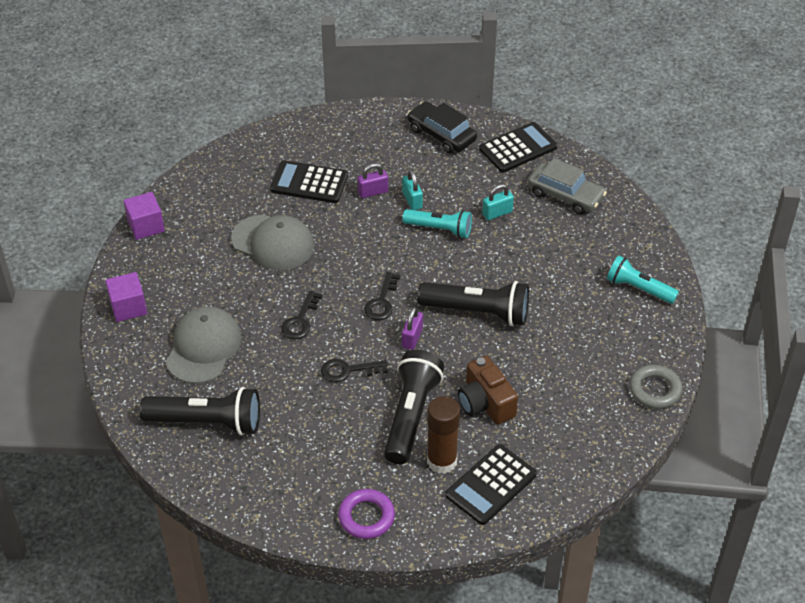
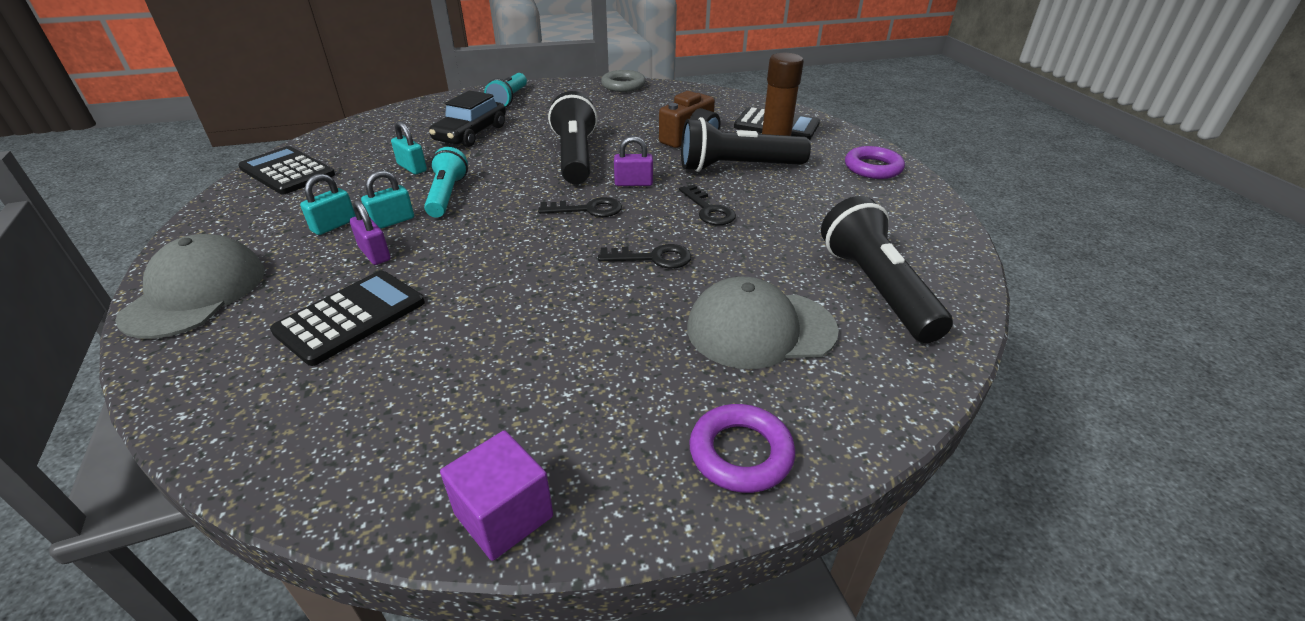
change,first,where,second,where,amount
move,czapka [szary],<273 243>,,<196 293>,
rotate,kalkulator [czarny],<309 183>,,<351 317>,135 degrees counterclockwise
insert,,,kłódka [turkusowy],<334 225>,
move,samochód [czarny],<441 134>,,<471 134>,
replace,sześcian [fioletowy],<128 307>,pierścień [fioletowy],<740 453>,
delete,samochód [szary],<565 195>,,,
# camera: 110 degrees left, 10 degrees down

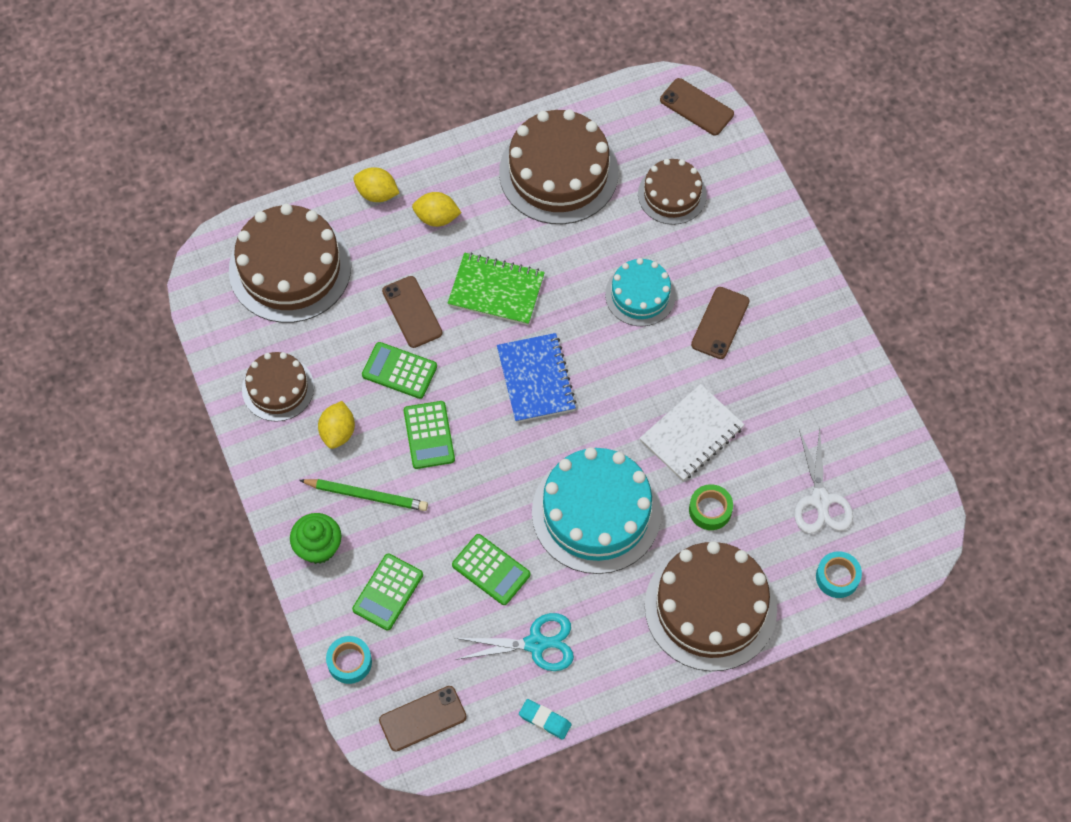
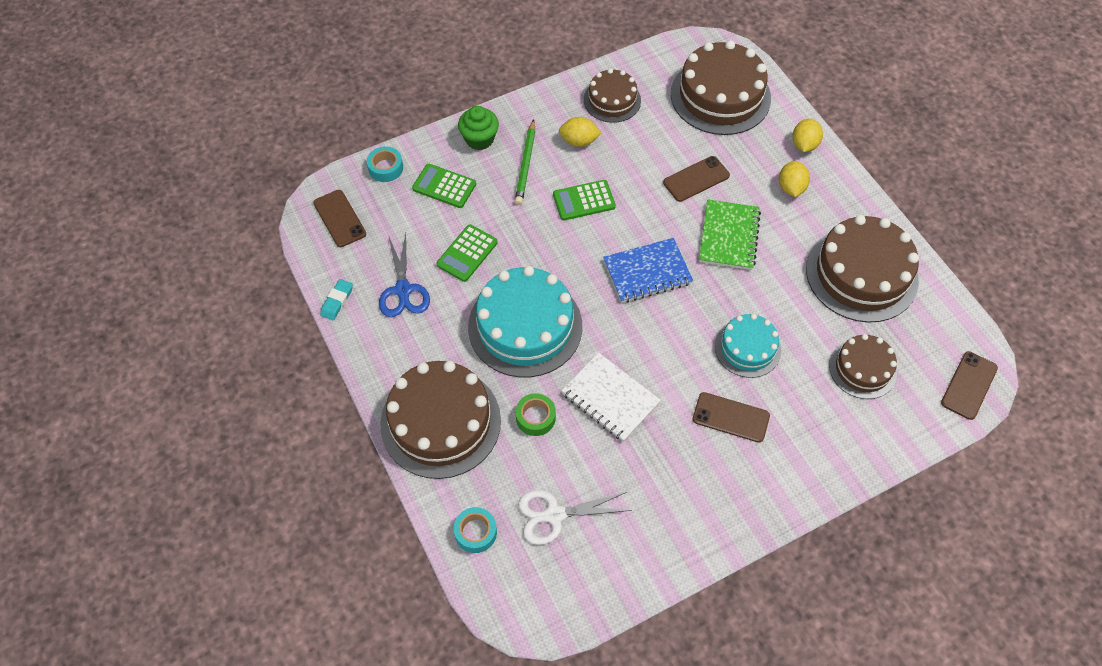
change,first,where,second,where,amount
recolor,nożyczki [turkusowy],<535 644>,nożyczki [niebieski],<403 290>,
delete,kalkulator [zielony],<399 371>,,,
# camera: 85 degrees right, 5 degrees down

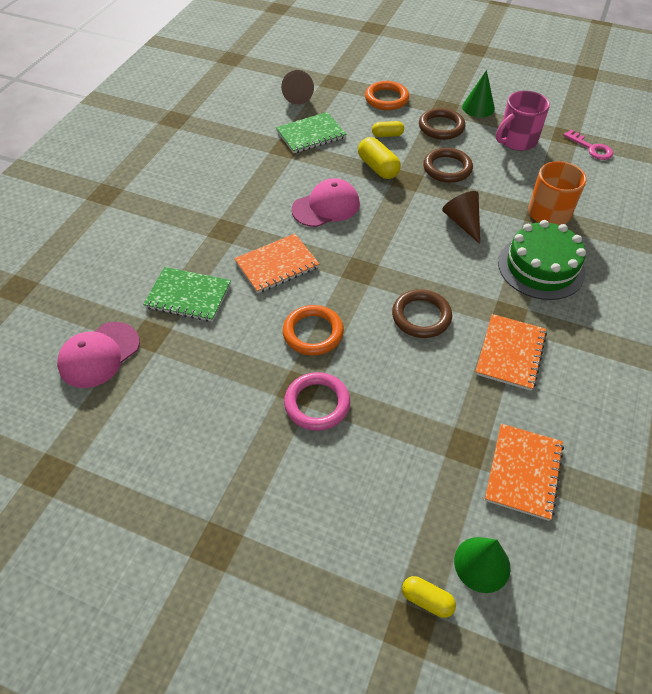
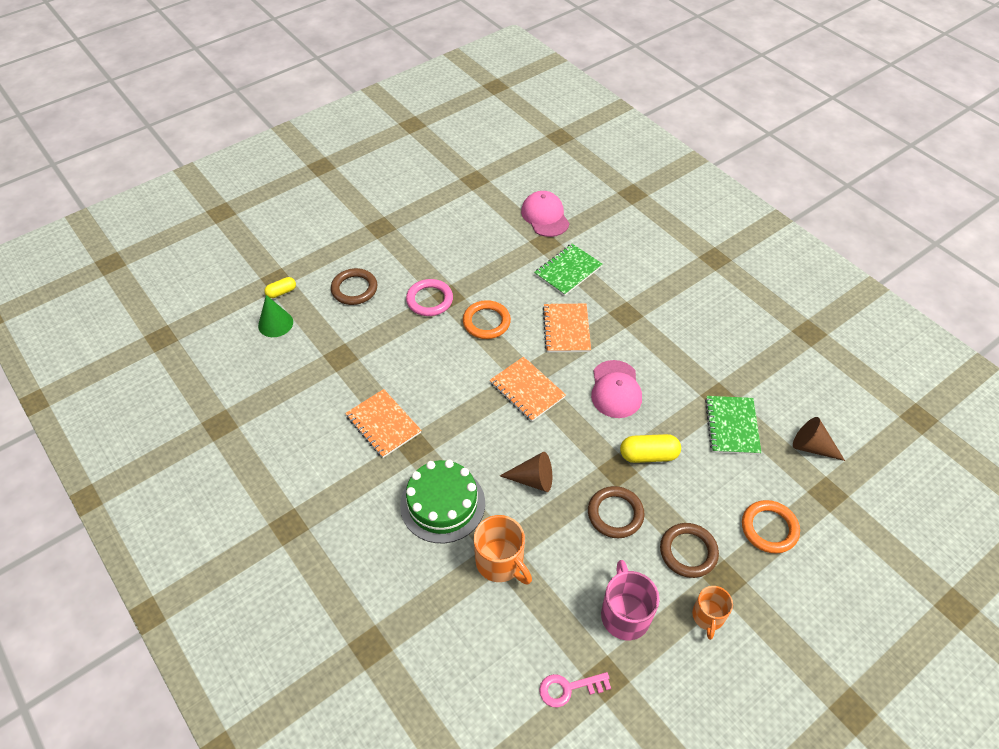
change,first,where,second,where,amount
move,pierścień [brązowy],<421 316>,,<354 289>,
move,zeszyt [pomarańczowy],<523 472>,,<527 390>,
replace,stożek [zielony],<478 107>,kubek [pomarańczowy],<708 616>,
delete,kapsułka [żółty],<387 135>,,,
# camera: 120 degrees right, 0 degrees up

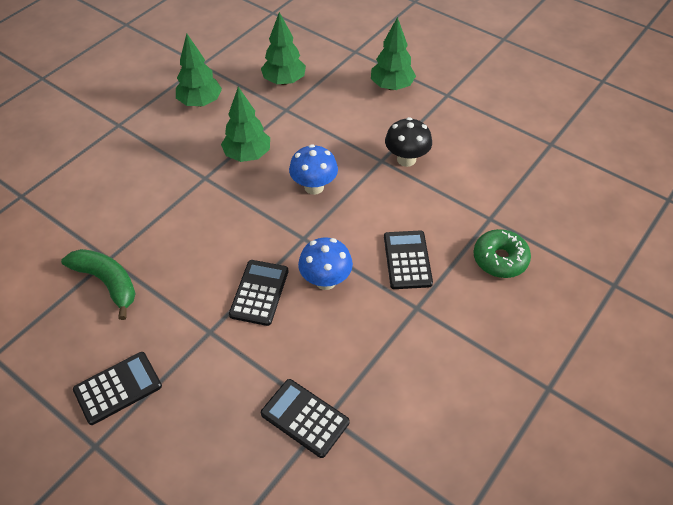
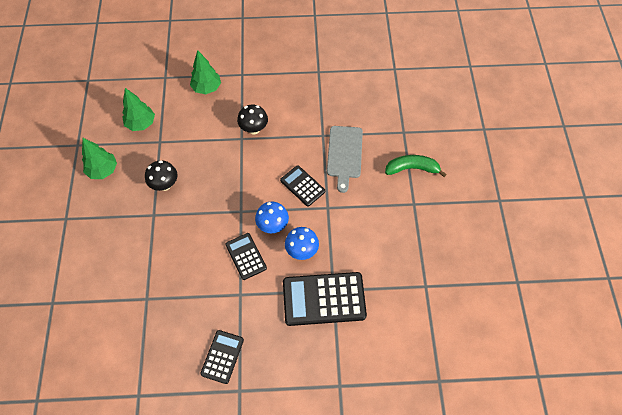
change,first,where,second,where,amount
replace,drzewko [zielony],<247 155>,grzyb [czarny],<165 185>,
resize,kalkulator [czarny],<305 418>,,<324 299>,x1.76
move,grzyb [niebieski],<314 187>,,<302 251>,
replace,donut [zielony],<500 259>,deska do krojenia [szary],<344 154>,
move,banan [zielony],<107 282>,,<412 168>,
# camera: 40 degrees left, 10 degrees up

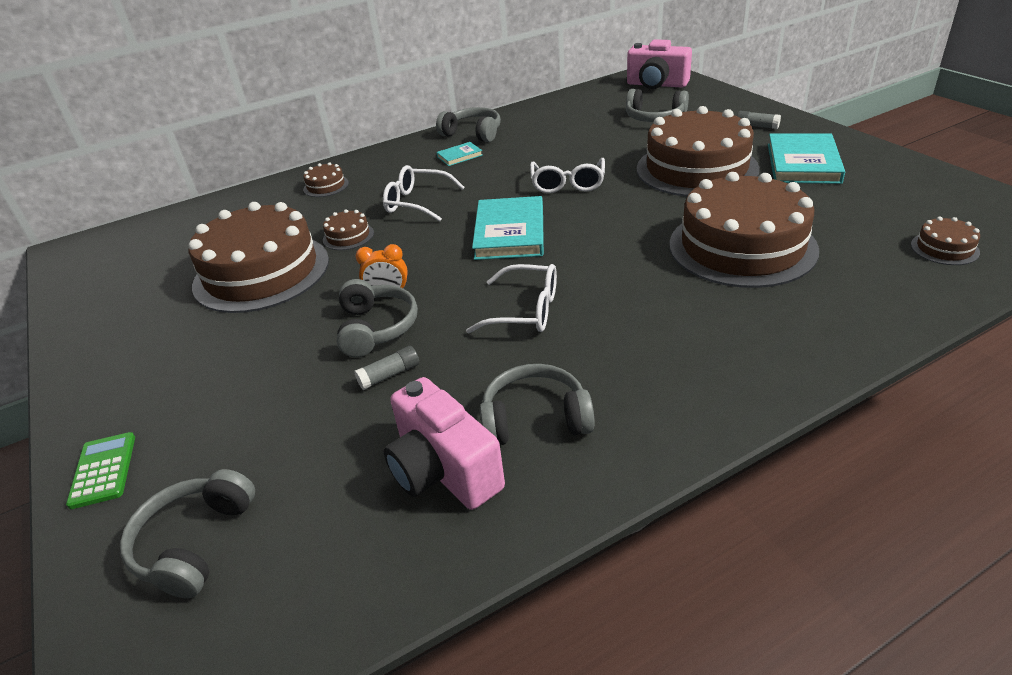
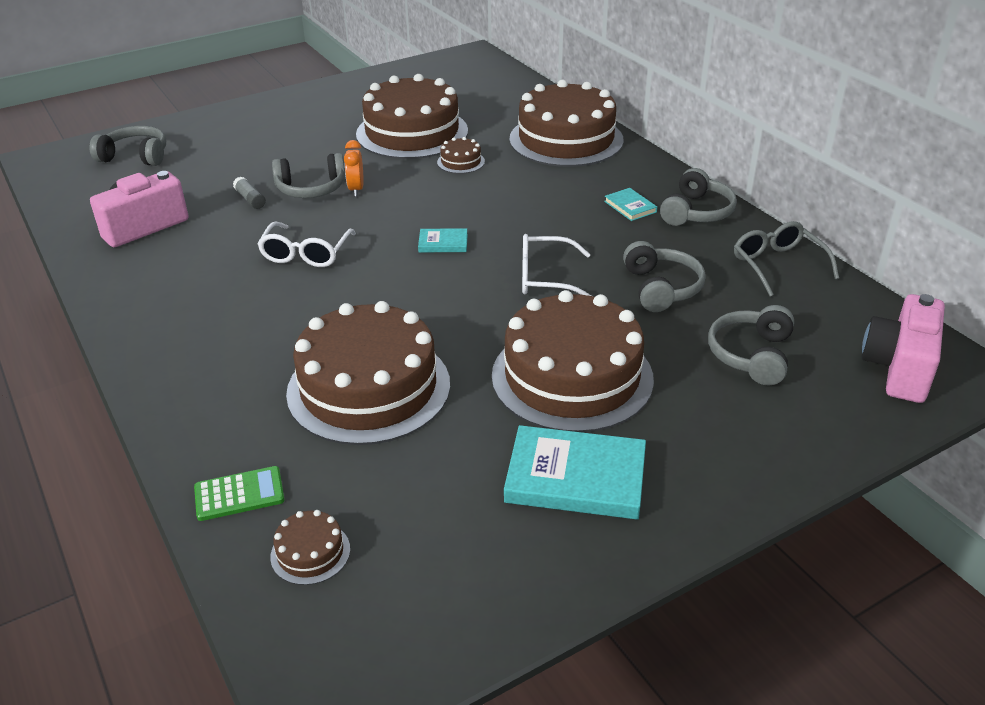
change,first,where,second,where,amount
move,kalkulator [zielony],<103 470>,,<239 494>,
resize,książka [turkusowy],<510 232>,,<443 243>,x0.49
resize,tort [brązowy],<326 186>,,<566 139>,x2.47
move,słuchawki [szary],<535 419>,,<661 288>,
insert,,,okulary [szary],<778 265>,
delete,okulary [biały],<417 202>,,,
delete,klej w sztyfcie [szary],<757 126>,,,
# camera: 85 degrees right, 0 degrees up

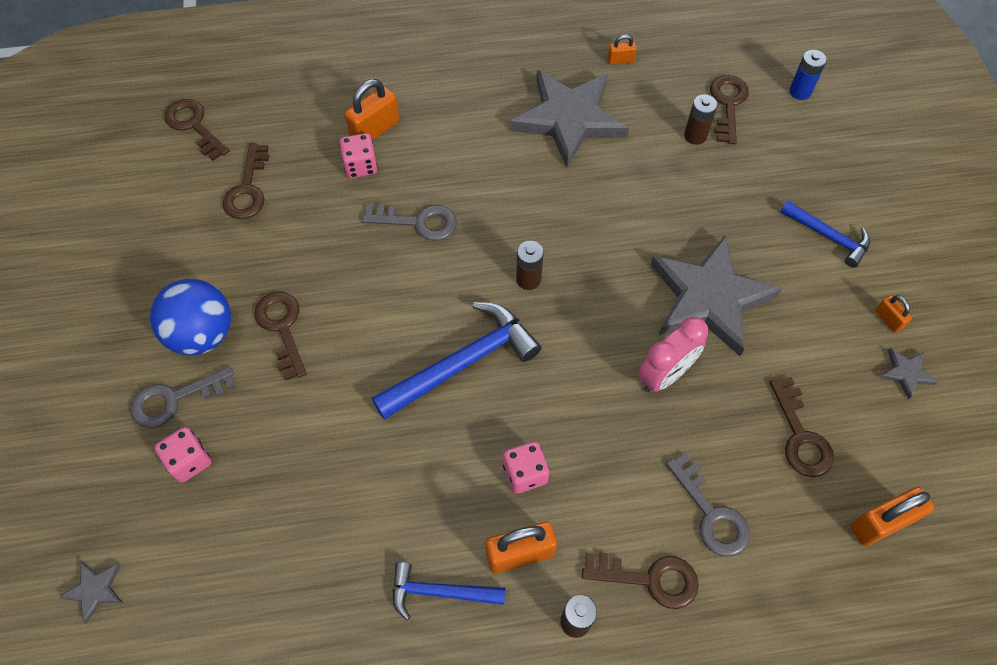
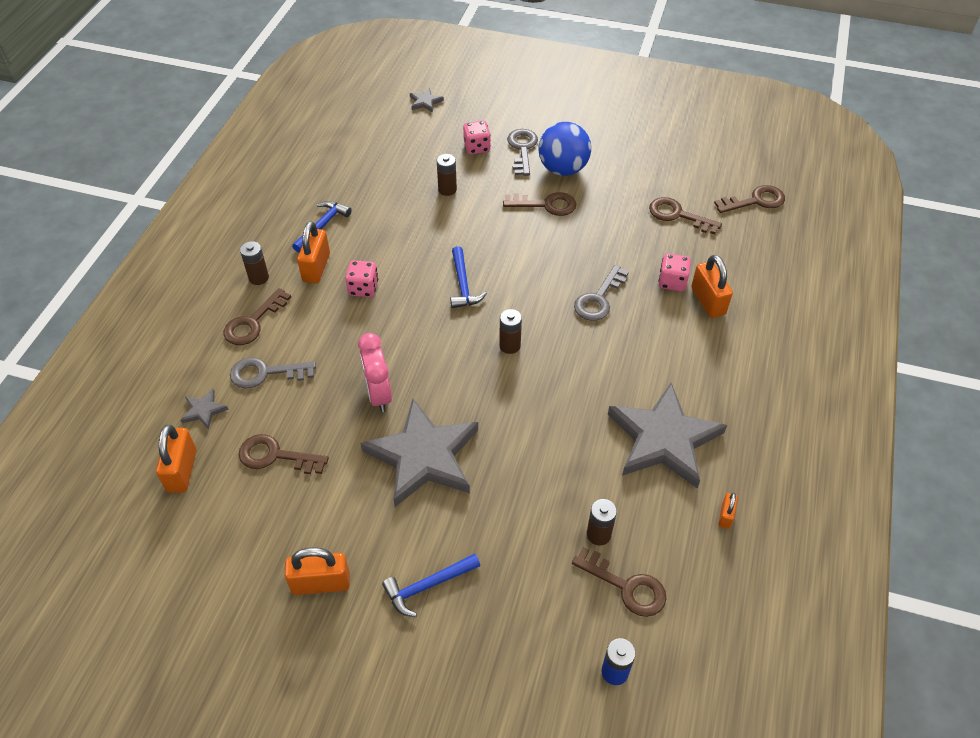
change,first,where,second,where,amount
move,gwiazda [szary],<906 373>,,<204 410>,
resize,kłódka [pomarańczowy],<888 319>,,<321 583>,x1.88
insert,,,bateria [brązowy],<447 189>,
resize,młotek [niebieski],<463 363>,,<463 284>,x0.59
# camera: 115 degrees right, 10 degrees down

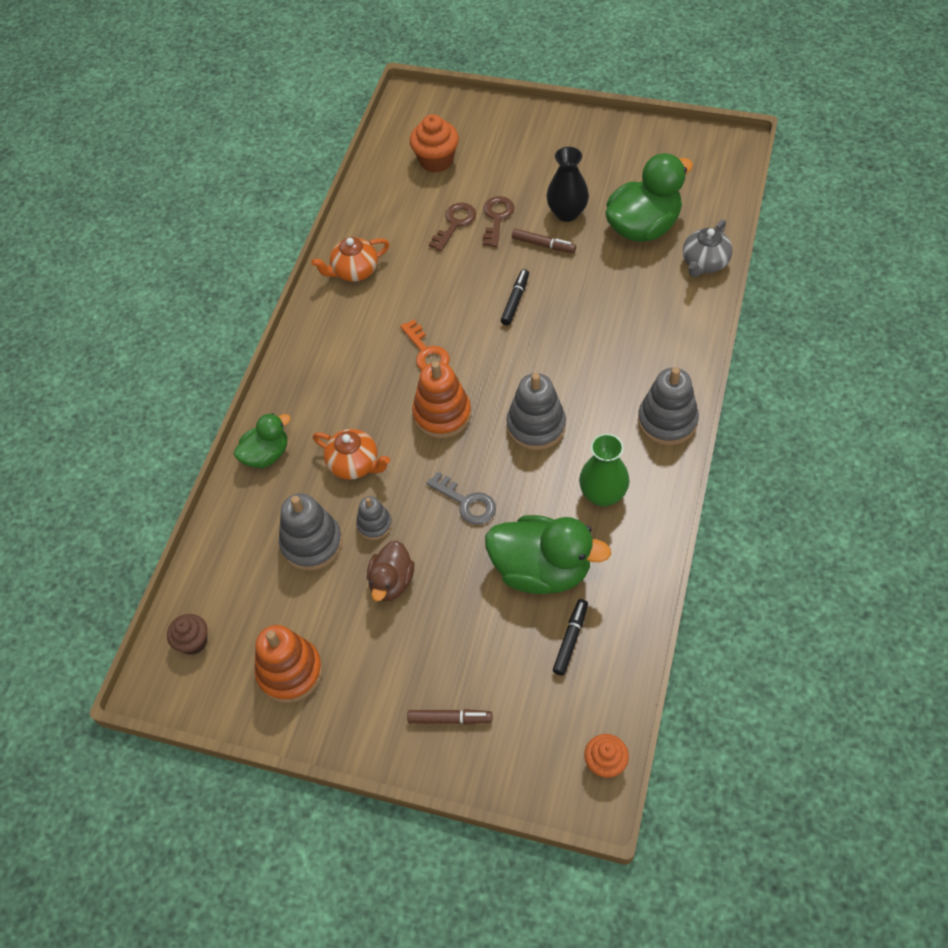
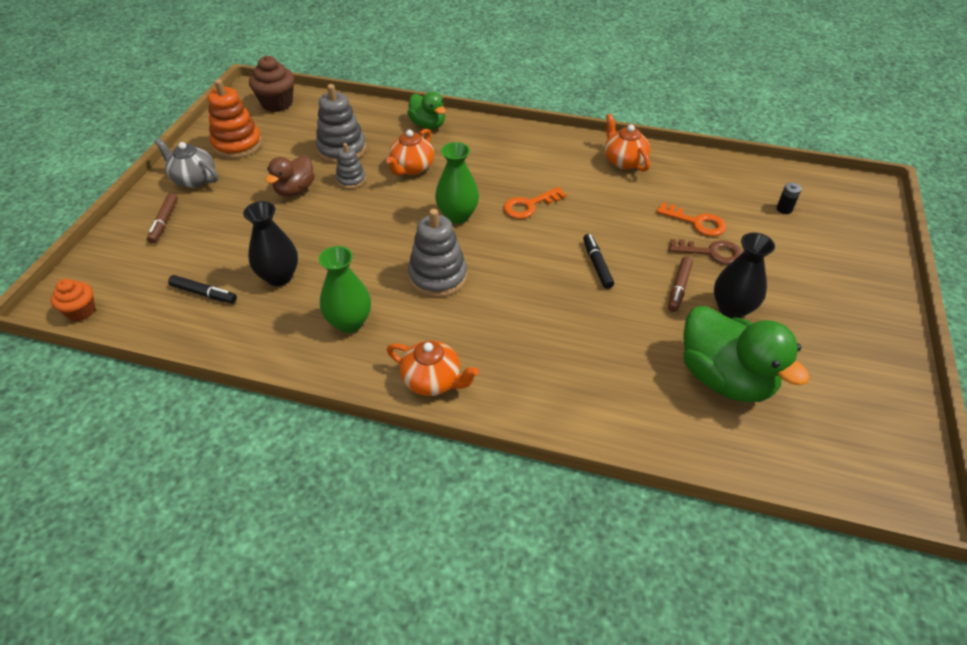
change,first,where,second,where,amount
move,imbryk [szary],<704 263>,,<194 179>,
replace,kaczka [zielony],<541 570>,wazon [czarny],<279 277>,
resize,muffinka [brązowy],<193 642>,,<277 103>,x1.56
rotate,kaczka [brązowy],<391 582>,,<295 190>,75 degrees counterclockwise
replace,zabawka nakładanka [szary],<667 421>,imbryk [pomarańczowy],<432 381>,
replace,zabawka nakładanka [pomarańczowy],<442 414>,wazon [zielony],<457 216>,
rotate,flamaster [czarny],<515 300>,,<597 265>,120 degrees counterclockwise
recolor,klucz [brązowy],<455 224>,klucz [pomarańczowy],<696 222>,
replace,muffinka [pomarańczowy],<436 160>,bateria [czarny],<784 209>,
delete,klucz [szary],<466 502>,,,
# camera: 85 degrees right, 10 degrees down

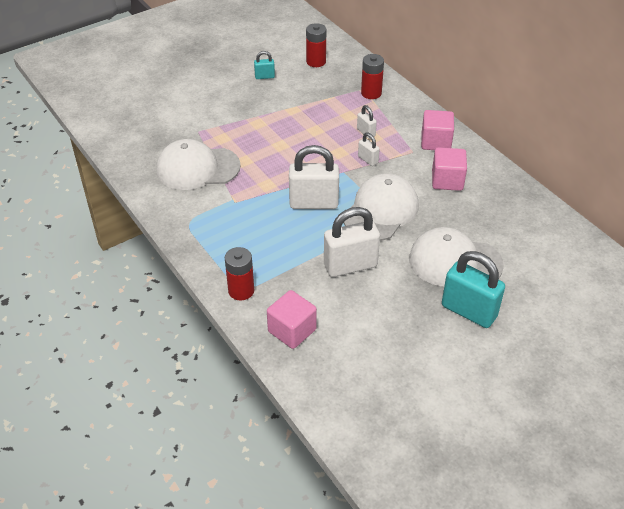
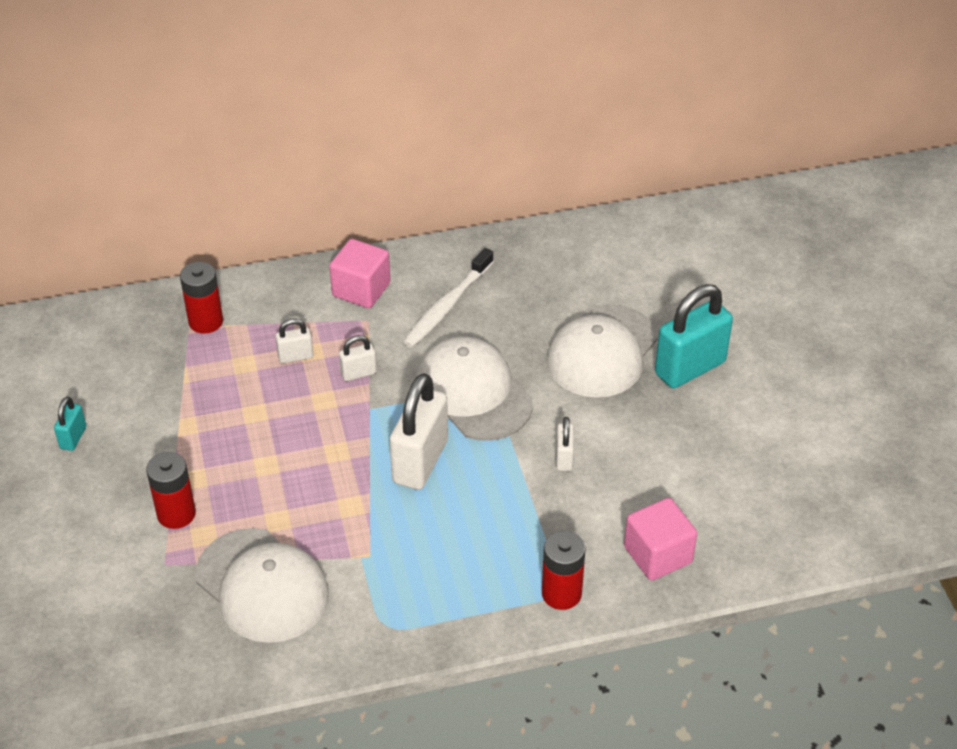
change,first,where,second,where,amount
move,bateria [czerwony],<316 62>,,<176 514>,
rotate,czapka [biały],<197 168>,,<262 585>,60 degrees counterclockwise
replace,sześcian [różowy],<447 180>,szczoteczka do zębów [biały],<447 306>,
resize,kłódka [biały],<350 265>,,<564 458>,x0.48
# camera: 70 degrees left, 0 degrees up

